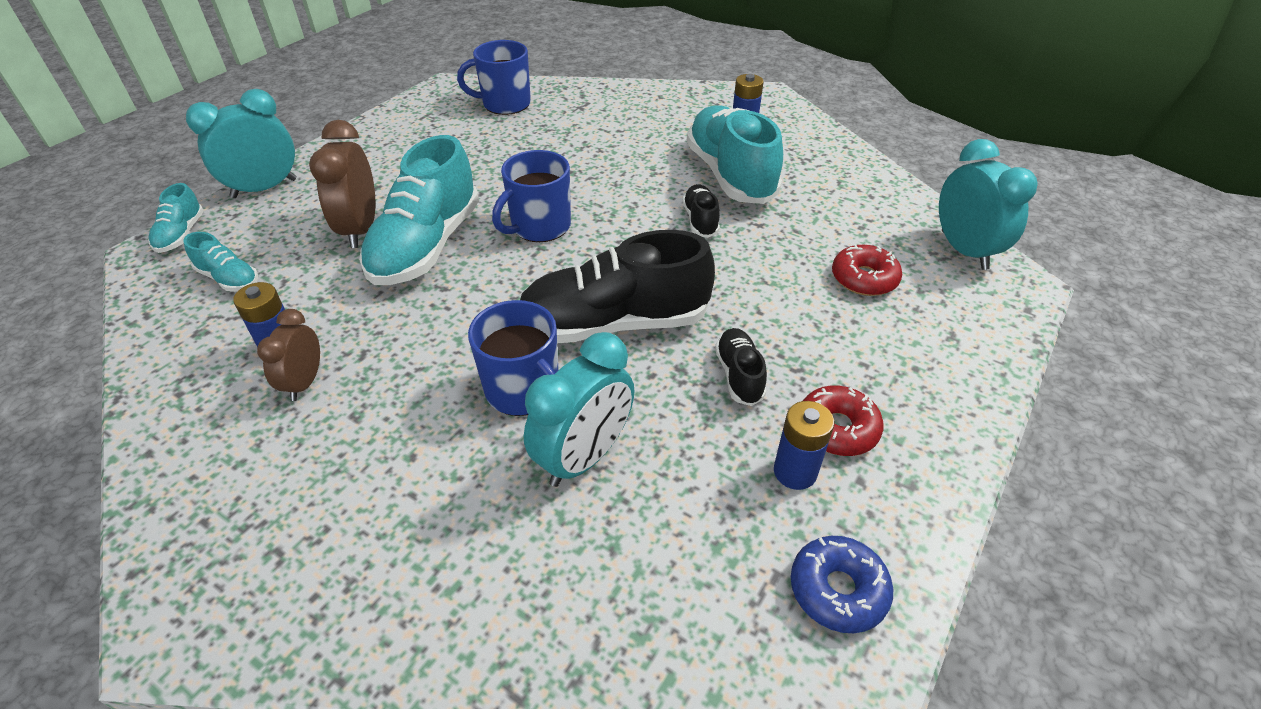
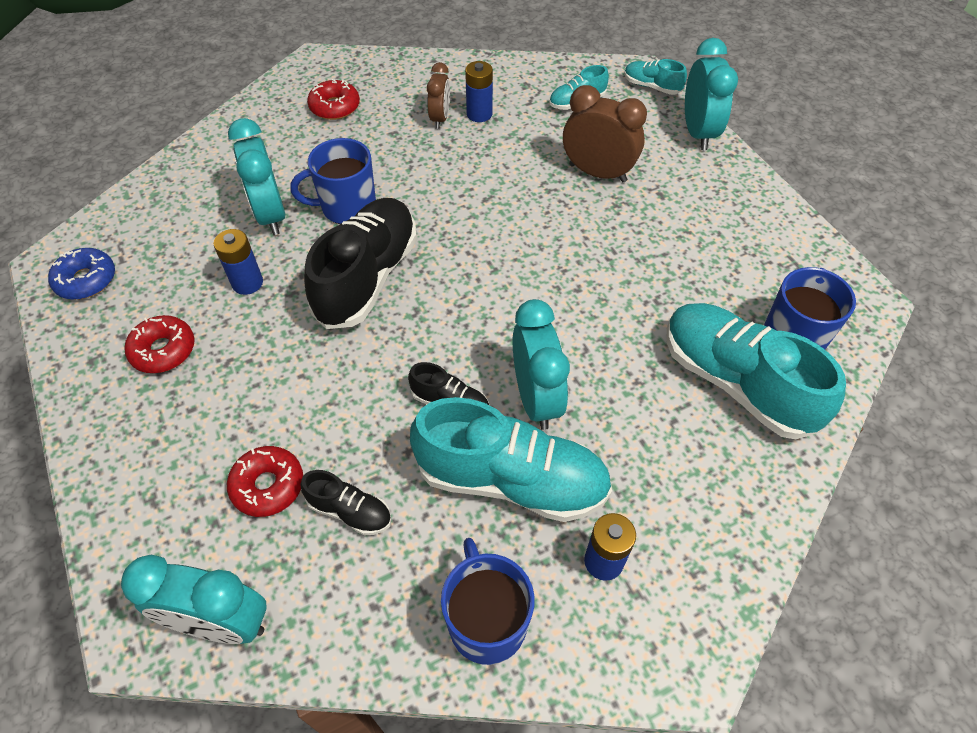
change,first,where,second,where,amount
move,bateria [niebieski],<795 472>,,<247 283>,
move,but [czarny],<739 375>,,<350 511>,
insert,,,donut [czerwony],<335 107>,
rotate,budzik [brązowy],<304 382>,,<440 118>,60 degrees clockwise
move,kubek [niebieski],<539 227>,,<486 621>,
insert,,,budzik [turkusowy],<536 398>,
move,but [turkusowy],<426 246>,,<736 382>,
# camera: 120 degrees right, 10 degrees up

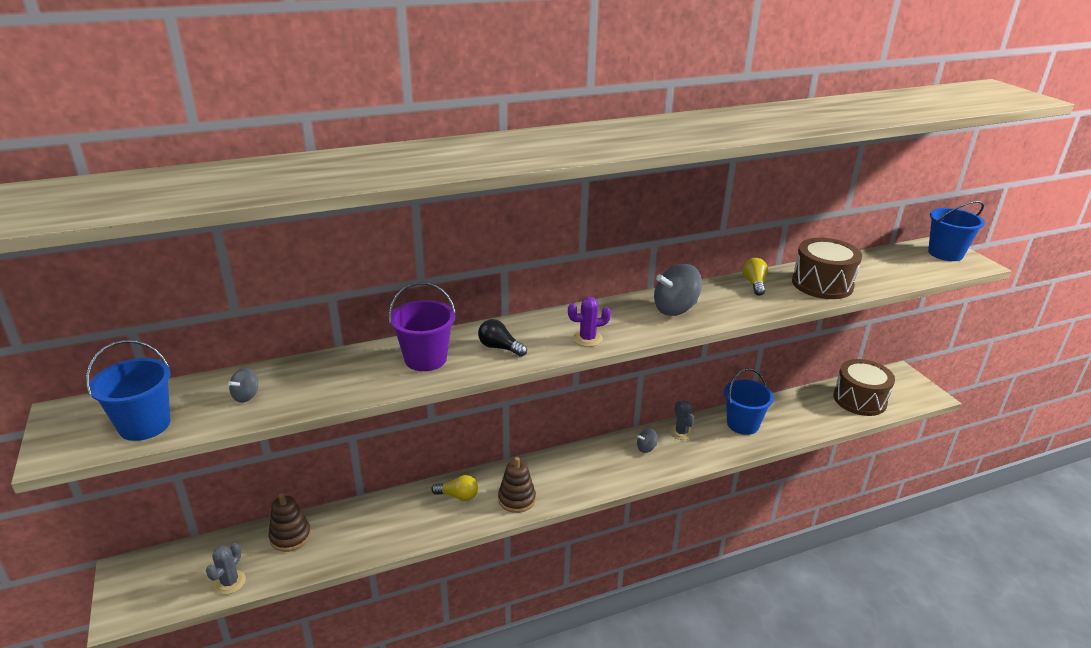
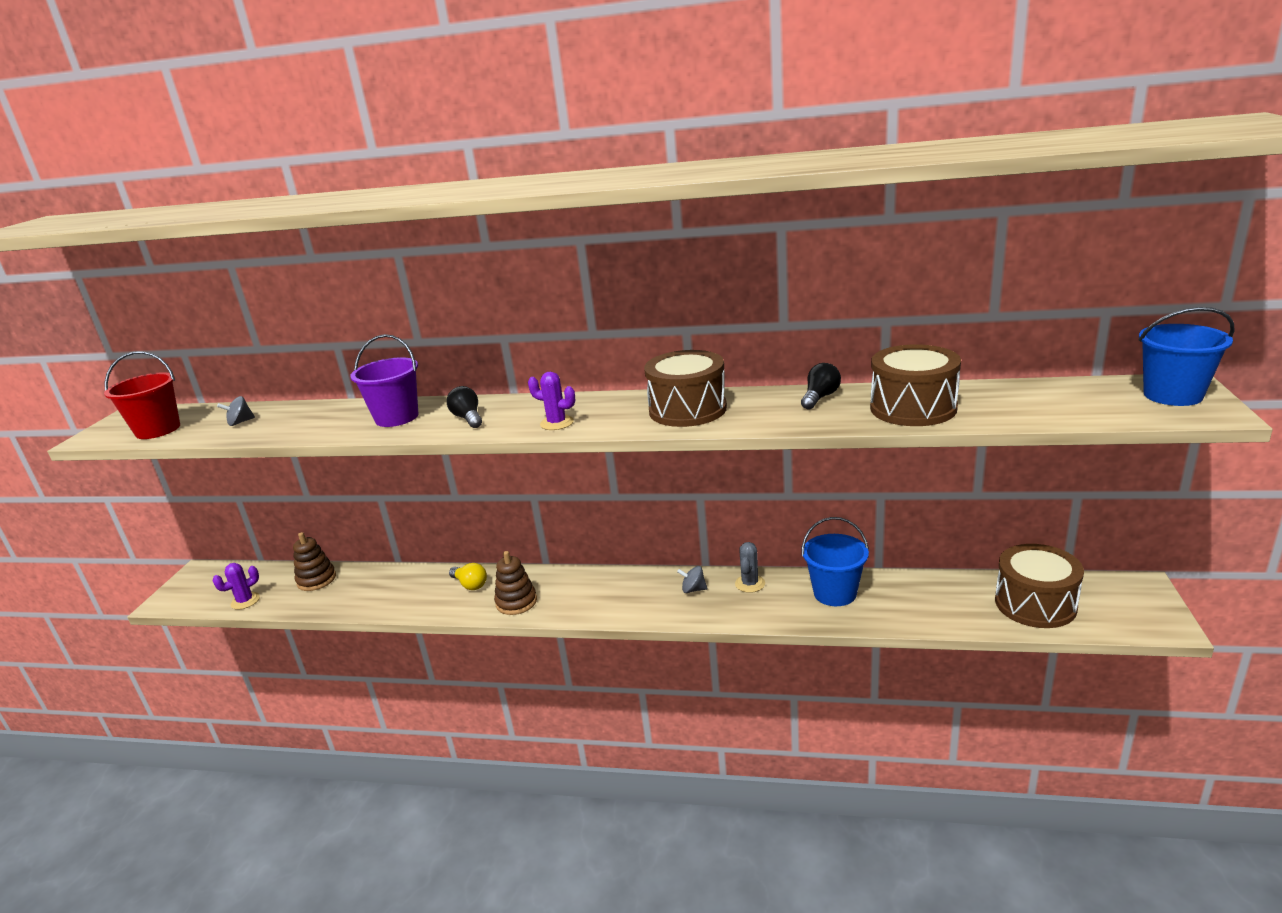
change,first,where,second,where,amount
recolor,wiadro [niebieski],<144 425>,wiadro [czerwony],<158 430>,
recolor,kaktus [szary],<230 582>,kaktus [fioletowy],<245 601>,
replace,bączek [szary],<675 309>,bęben [brązowy],<687 409>,
recolor,żarówka [żółty],<754 284>,żarówka [czarny],<820 397>,
# camera: 35 degrees right, 5 degrees down

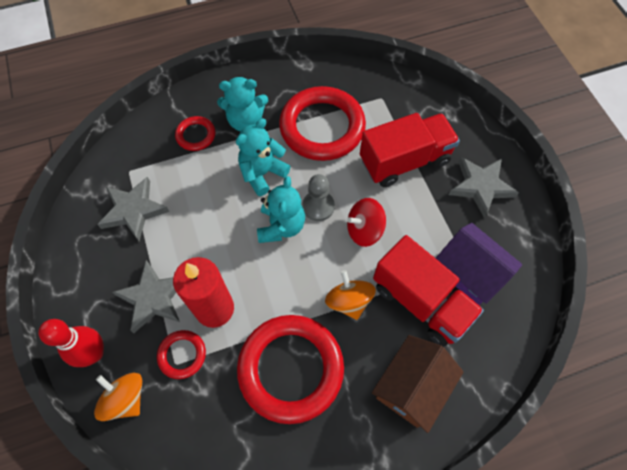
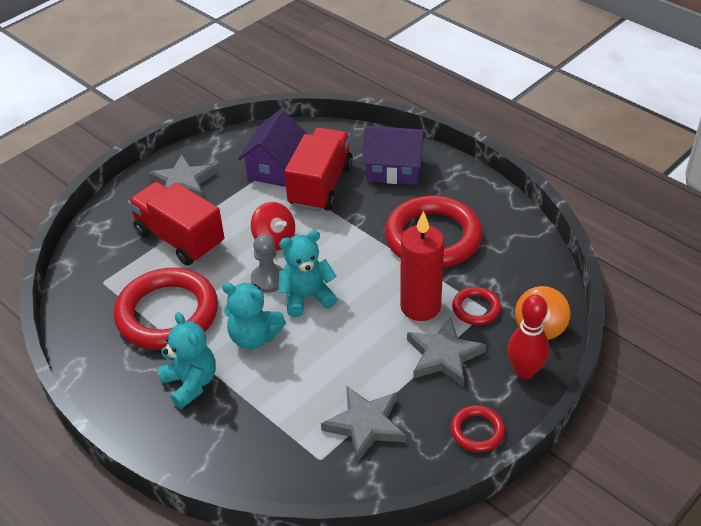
change,first,where,second,where,amount
recolor,domek [brązowy],<411 387>,domek [fioletowy],<394 170>,
move,pierścień [czerwony],<196 135>,,<477 431>,
delete,bączek [pomarańczowy],<349 301>,,,
# camera: 115 degrees left, 20 degrees down

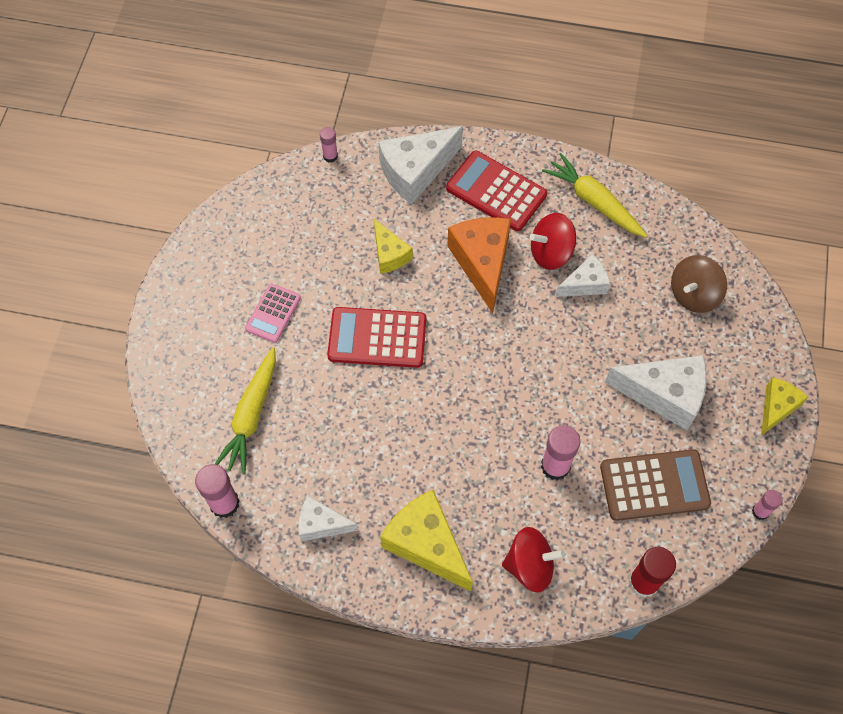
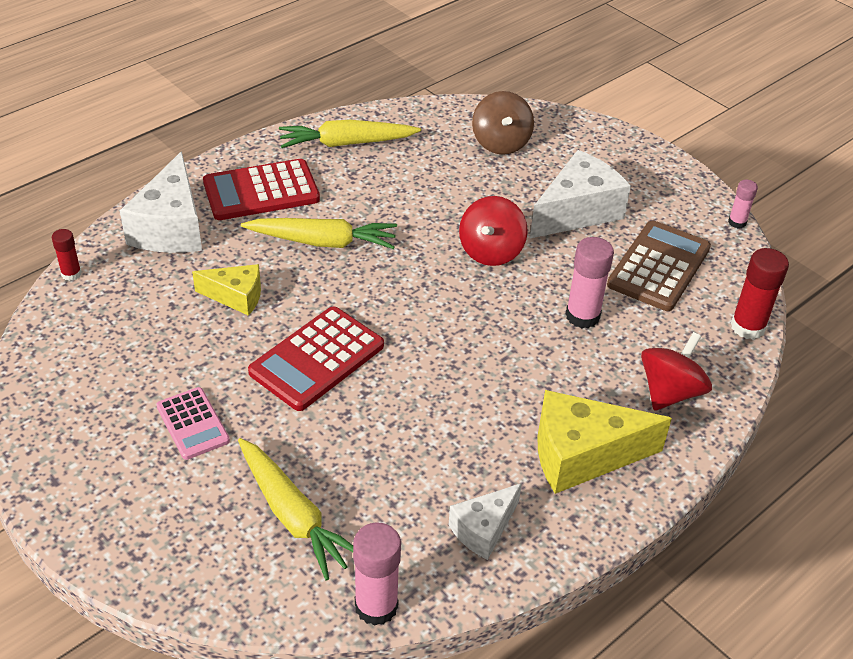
change,first,where,second,where,amount
recolor,klej w sztyfcie [różowy],<330 156>,klej w sztyfcie [czerwony],<71 274>,
replace,ser [pomarańczowy],<482 263>,marchewka [żółty],<323 242>,
move,bączek [czerwony],<551 252>,,<491 251>,
delete,ser [biały],<585 284>,,,
delete,ser [żółty],<776 407>,,,
# camera: 55 degrees left, 20 degrees down

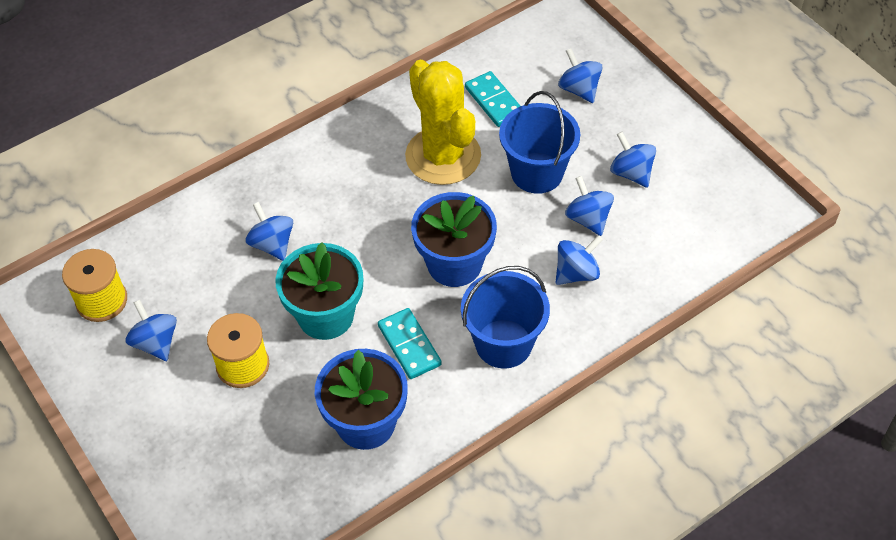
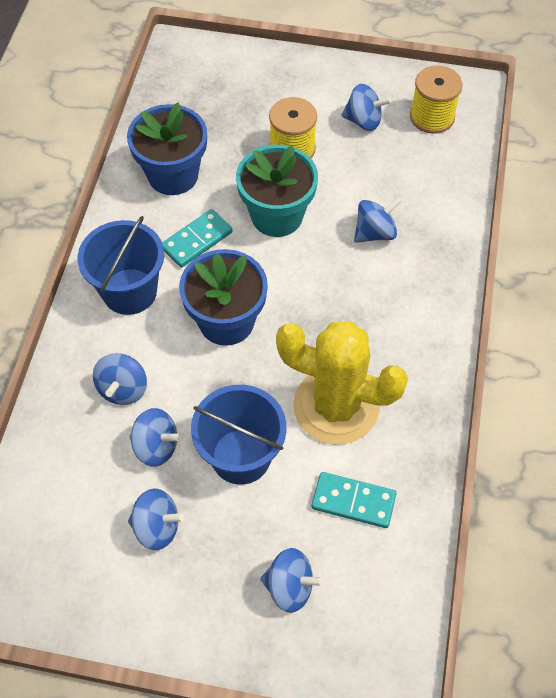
change,first,where,second,where,amount
rotate,kostka domina [turkusowy],<409 345>,,<197 240>,60 degrees counterclockwise
rotate,bączek [niebieski],<272 244>,,<375 233>,45 degrees counterclockwise
# camera: 135 degrees right, 5 degrees up

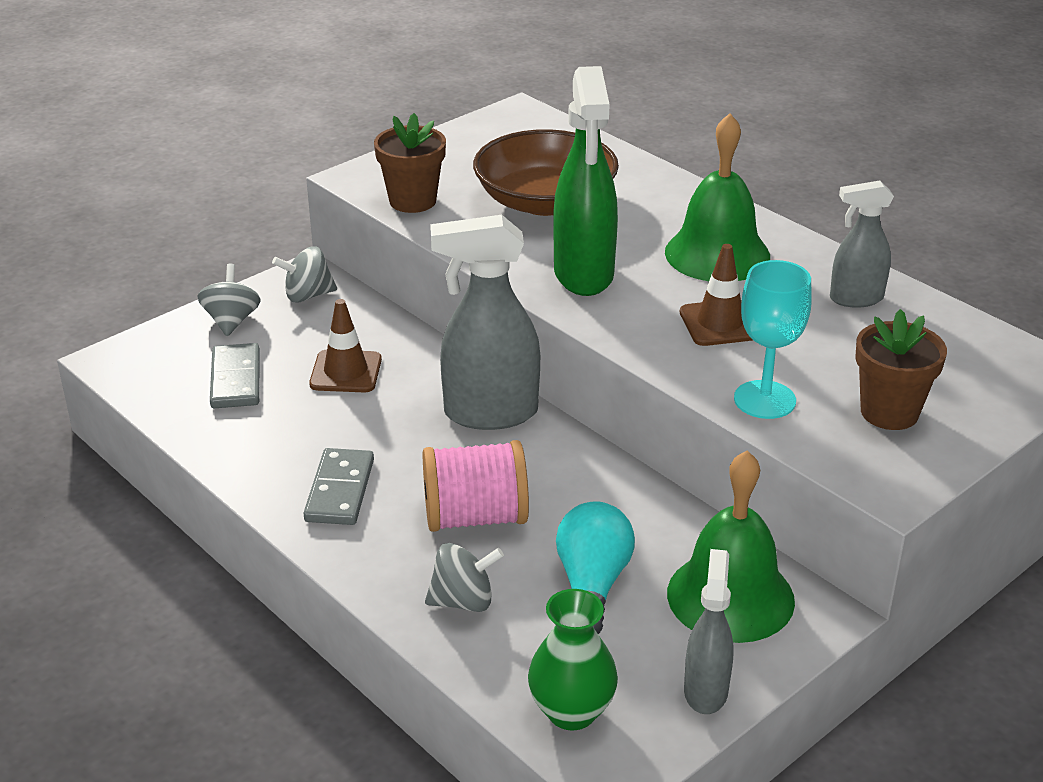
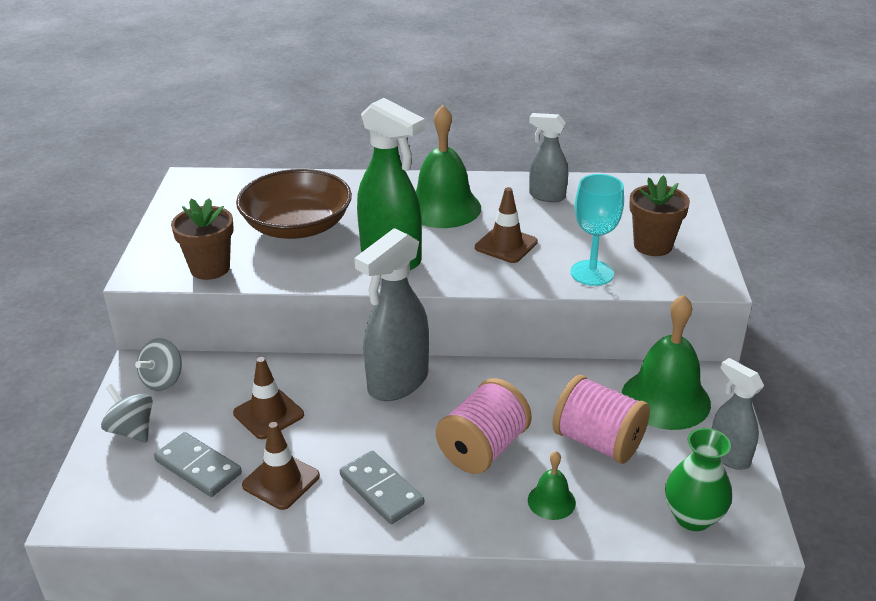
change,first,where,second,where,amount
insert,,,pachołek [brązowy],<281 481>,
replace,bączek [szary],<463 601>,dzwonek [zielony],<551 501>,
rotate,spryskiwacz [szary],<855 299>,,<546 196>,75 degrees clockwise
replace,żarówka [turkusowy],<592 585>,szpulka [różowy],<598 441>,
# camera: 45 degrees left, 0 degrees up

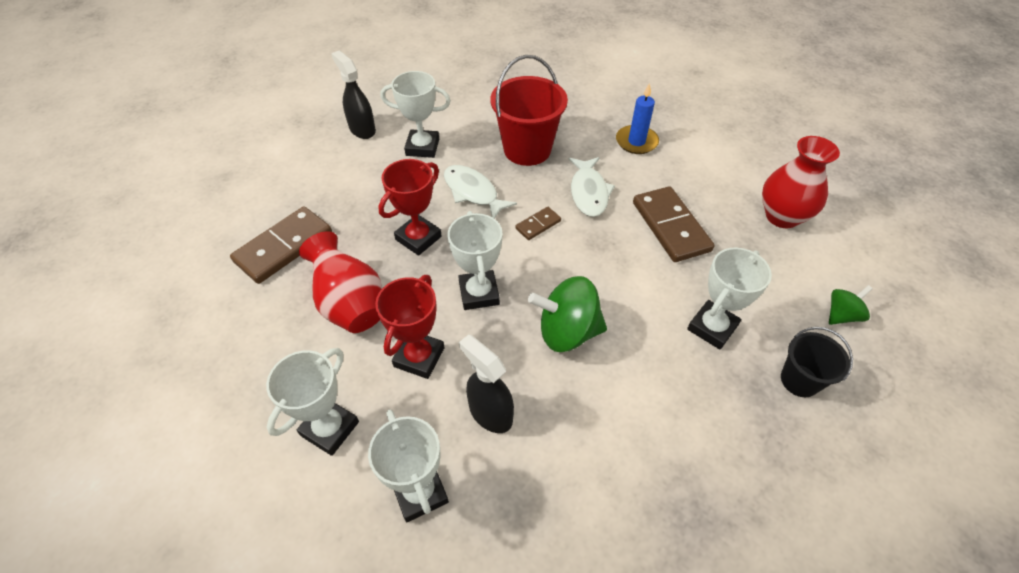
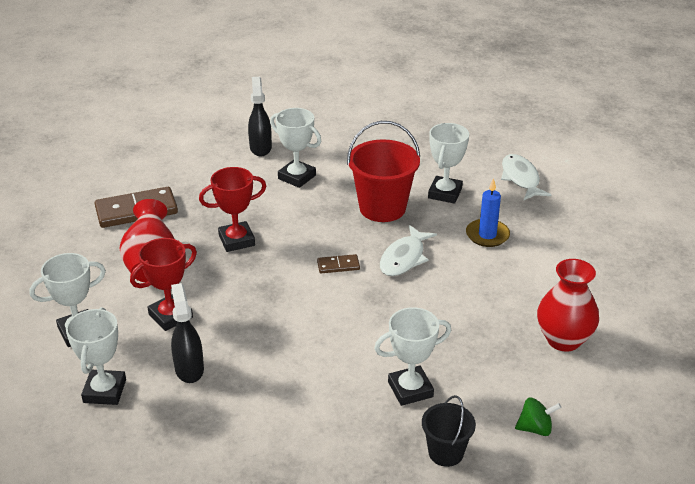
change,first,where,second,where,amount
move,puchar [biały],<479 293>,,<445 193>,
move,ryba [biały],<473 192>,,<521 178>,
delete,bączek [zielony],<567 331>,,,
delete,kostka domina [brązowy],<670 226>,,,
# camera: 30 degrees right, 15 degrees down

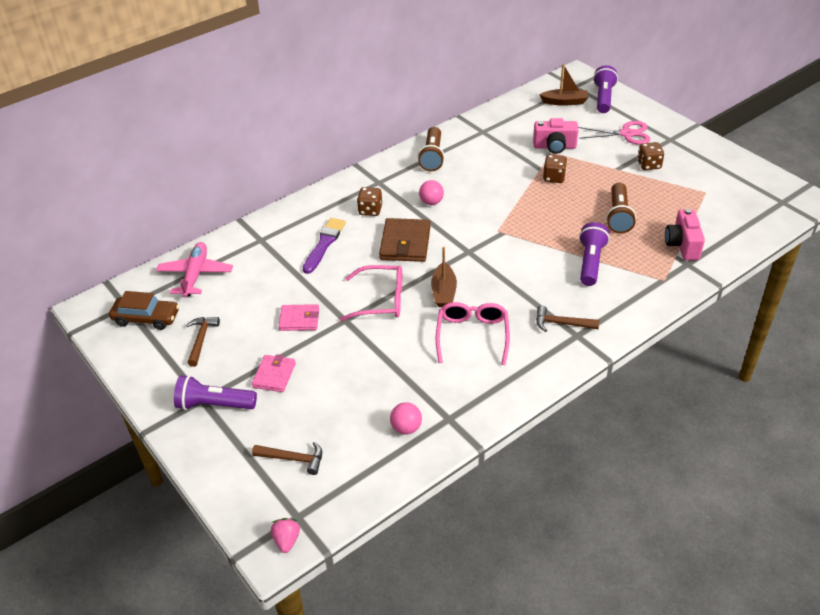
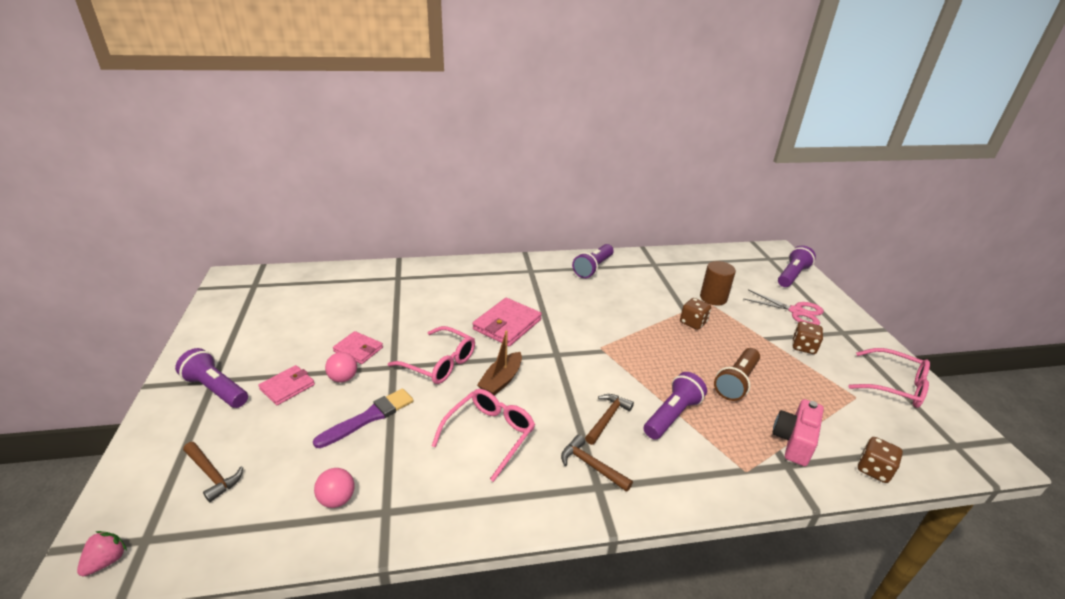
change,first,where,second,where,amount
move,pędzel [fioletowy],<324 244>,,<368 418>,
move,piłka [różowy],<431 202>,,<343 378>,
recolor,portfel [brązowy],<405 243>,portfel [różowy],<507 324>,
recolor,latarka [brązowy],<432 157>,latarka [fioletowy],<593 268>,
move,młotek [brązowy],<201 340>,,<607 418>,
replace,aparat fotograficzny [różowy],<554 147>,walec [brązowy],<713 298>,
insert,,,okulary [różowy],<895 386>,
move,kostka do gry [brązowy],<370 210>,,<873 469>,
delete,samochód [brązowy],<146 318>,,,
delete,samolot [różowy],<195 275>,,,
delete,łódka [brązowy],<564 102>,,,
# camera: 25 degrees right, 10 degrees down

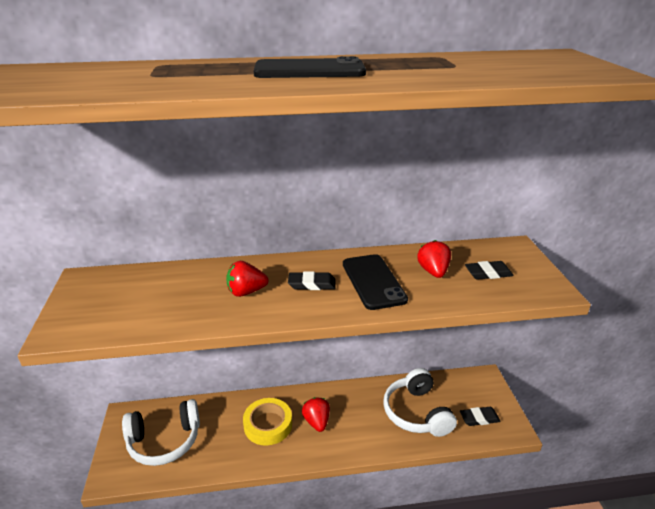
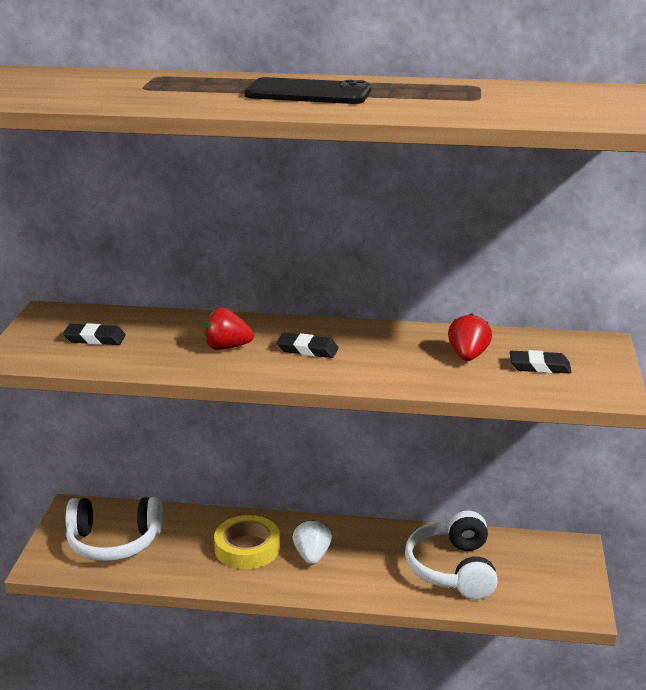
change,first,where,second,where,amount
move,gumka do mazania [czarny],<479 418>,,<95 339>,
recolor,truskawka [czerwony],<317 422>,truskawka [biały],<312 556>,
delete,telefon [czarny],<373 281>,,,
# camera: 15 degrees right, 5 degrees down

